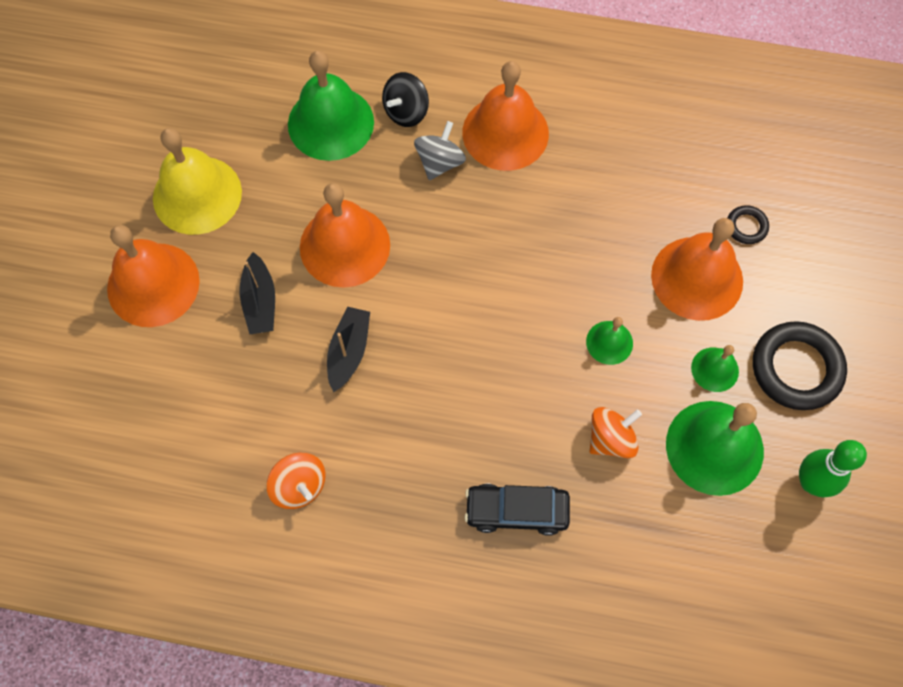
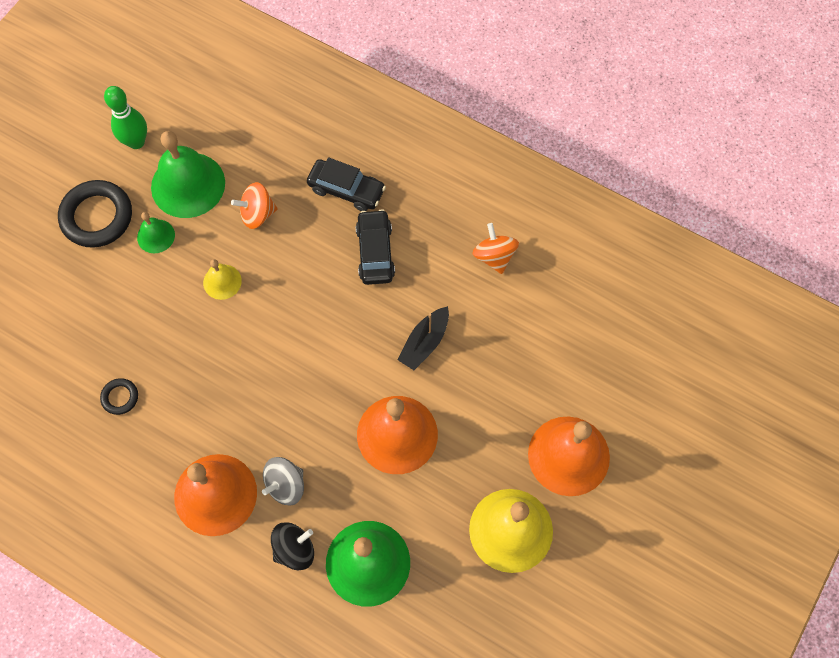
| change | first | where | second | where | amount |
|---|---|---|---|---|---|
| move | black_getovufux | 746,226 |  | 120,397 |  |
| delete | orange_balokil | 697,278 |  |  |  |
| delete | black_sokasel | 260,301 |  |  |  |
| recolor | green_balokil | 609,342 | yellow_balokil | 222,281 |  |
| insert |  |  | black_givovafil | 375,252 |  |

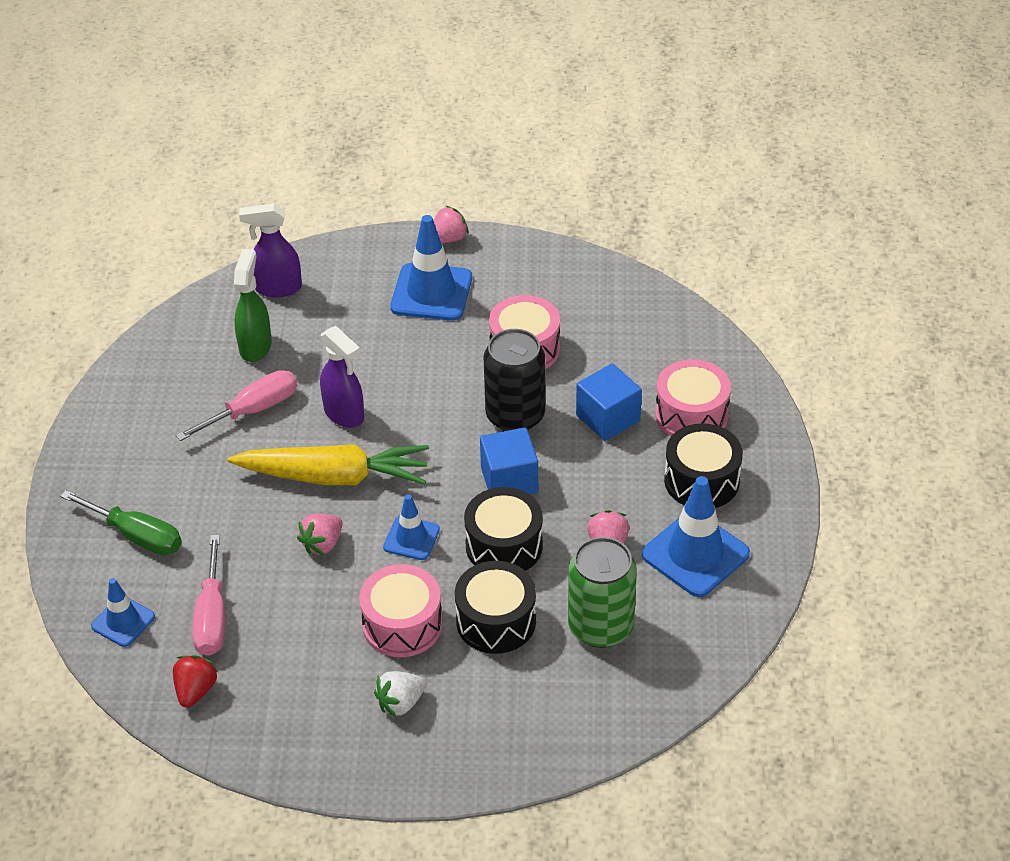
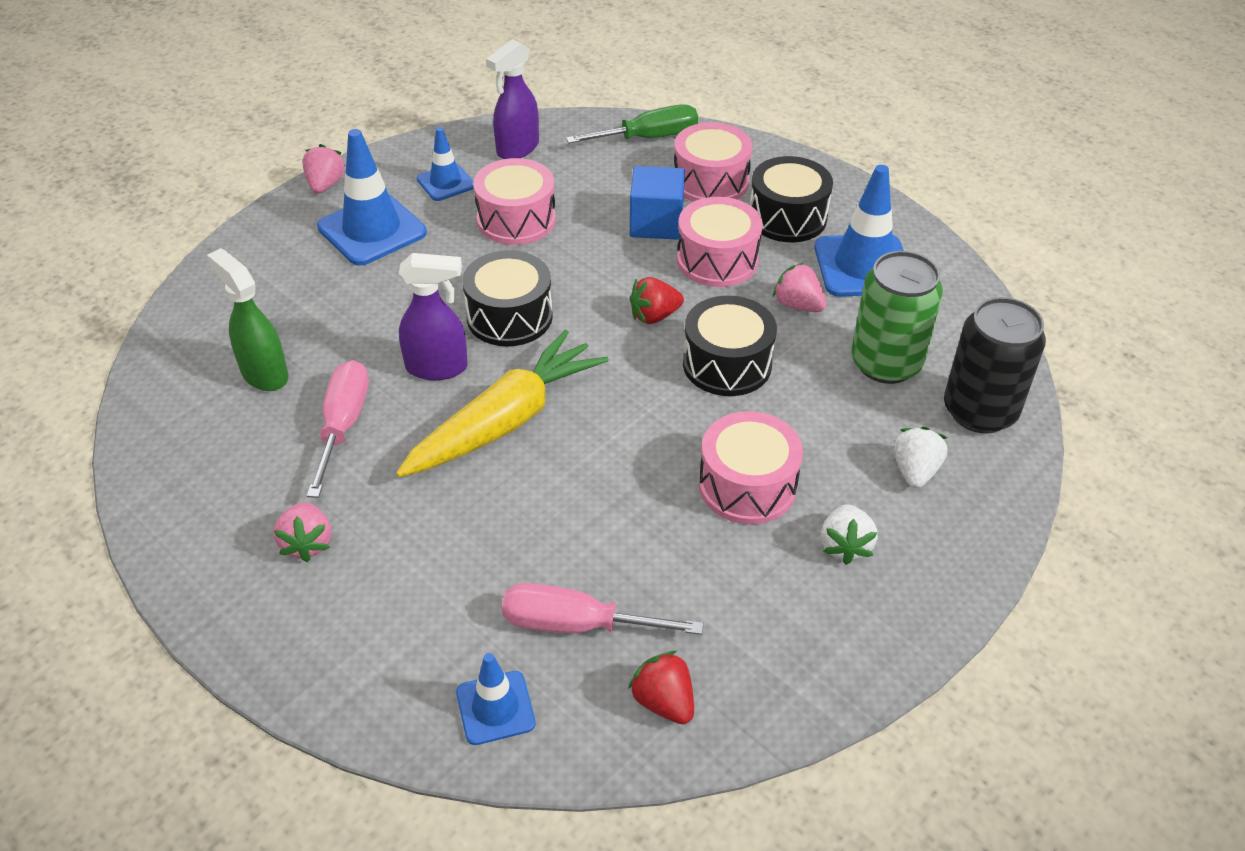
| change | first | where | second | where | amount |
|---|---|---|---|---|---|
| move | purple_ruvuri | 277,288 |  | 517,149 |  |
| move | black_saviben | 515,416 |  | 979,411 |  |
| replace | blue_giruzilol | 509,480 | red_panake | 654,316 |  |
| move | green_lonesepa | 136,536 |  | 648,138 |  |
| move | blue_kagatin | 411,538 |  | 446,183 |  |
| move | pink_panake | 322,544 |  | 307,543 |  |
| rotate | pink_lonesepa | 212,617 |  | 576,624 | 150 degrees clockwise |
| move | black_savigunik | 496,621 |  | 509,317 |  |
| insert |  |  | pink_savigunik | 717,260 |  |
| insert |  |  | white_panake | 915,471 |  |

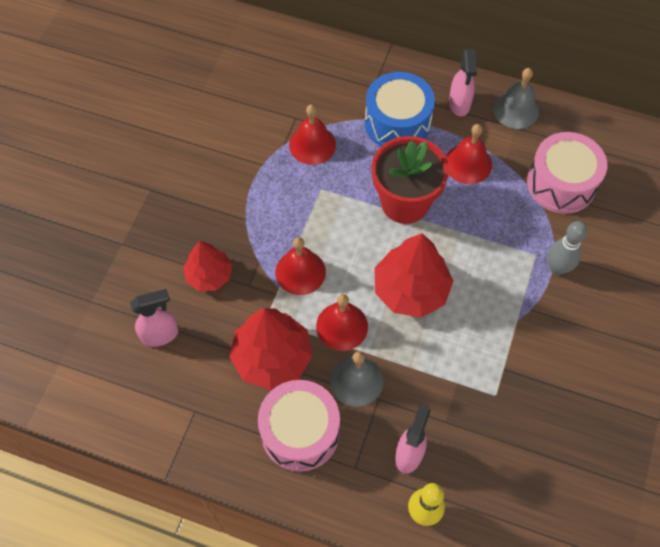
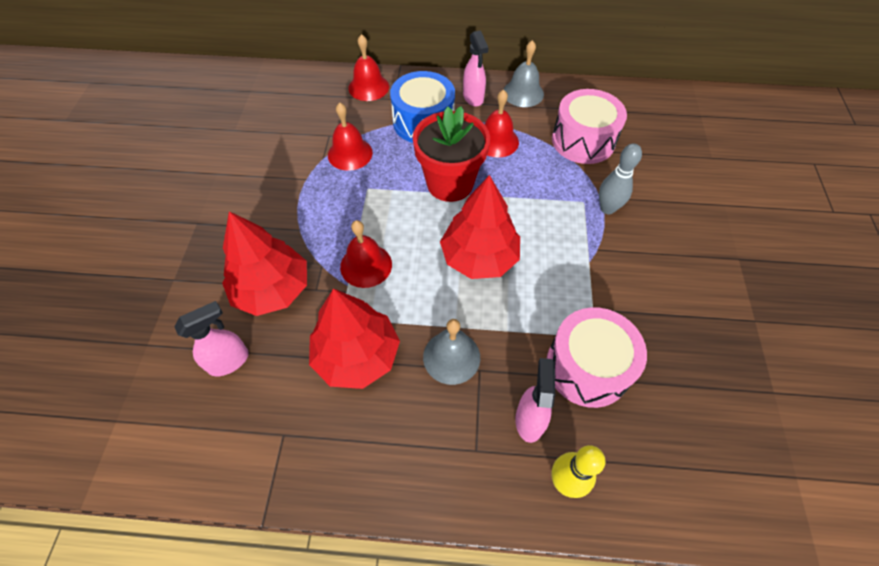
| change | first | where | second | where | amount |
|---|---|---|---|---|---|
| resize | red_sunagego | 209,275 |  | 272,289 | x1.59 |
| move | red_balokil | 342,326 |  | 368,87 |  |
| move | pink_savigunik | 300,432 |  | 587,367 |  |

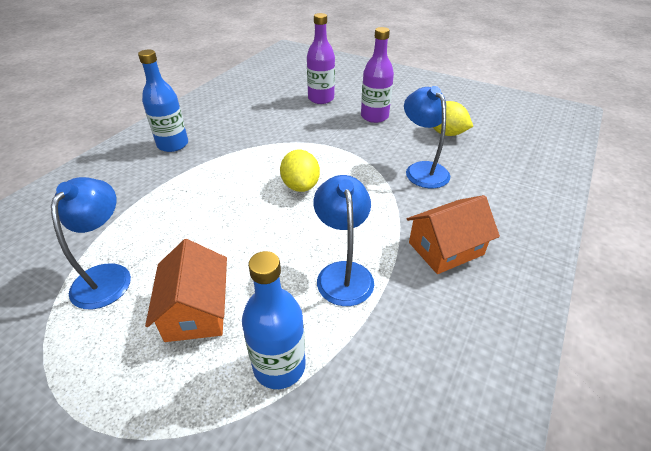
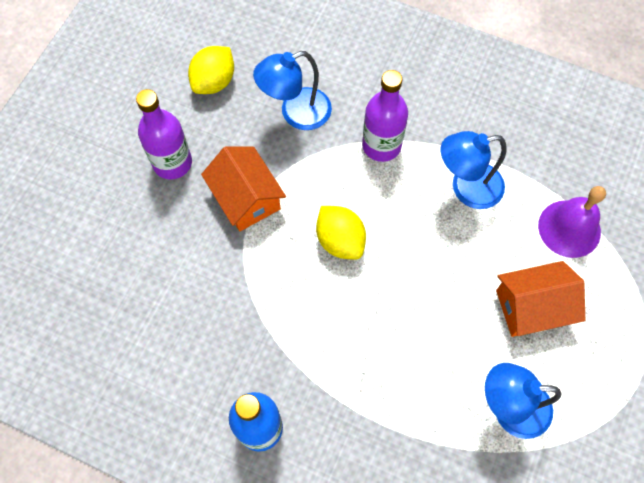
| change | first | where | second | where | amount |
|---|---|---|---|---|---|
| move | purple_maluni | 321,98 |  | 381,145 |  |
| rotate | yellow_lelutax | 300,186 |  | 340,240 | 75 degrees clockwise |
| move | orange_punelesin | 446,248 |  | 246,198 |  |
| replace | blue_maluni | 279,366 | purple_balokil | 569,228 |  |

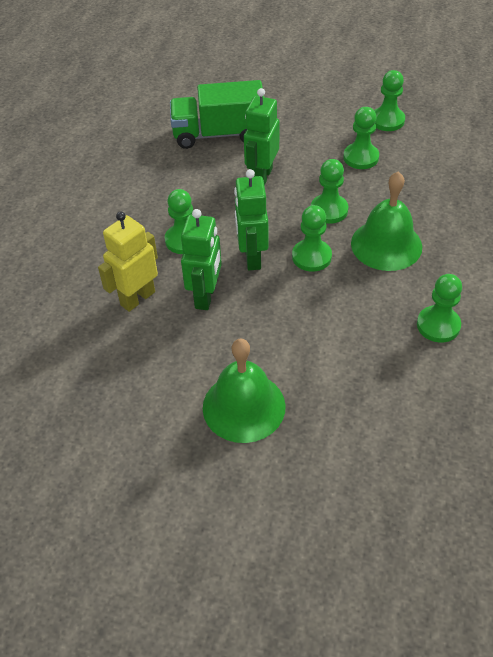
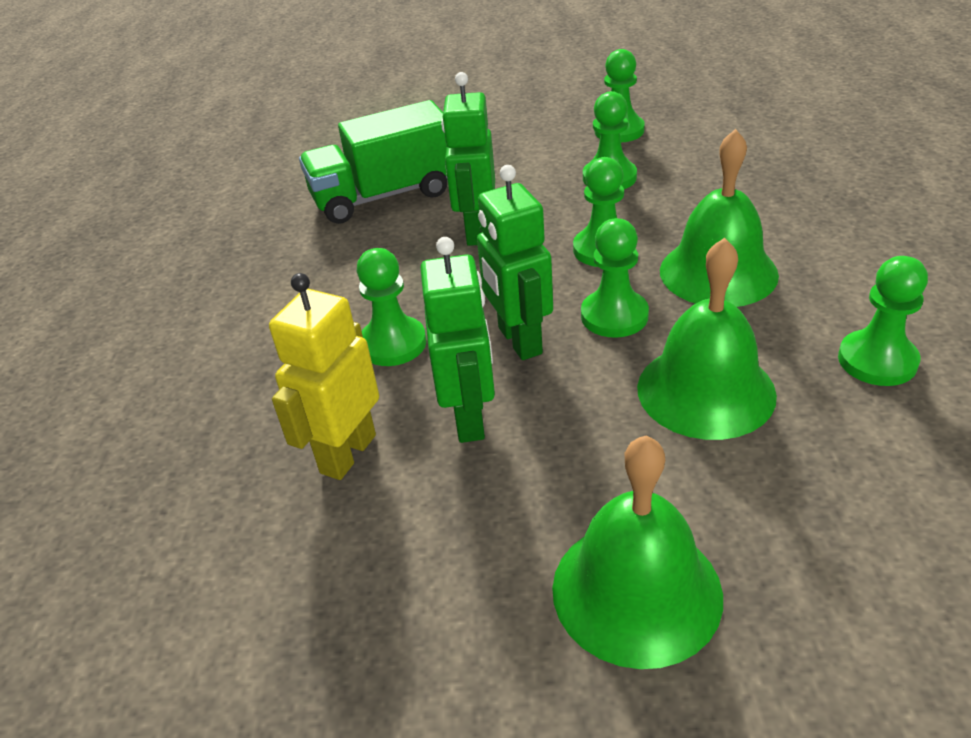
| change | first | where | second | where | amount |
|---|---|---|---|---|---|
| insert |  |  | green_balokil | 705,390 |  |

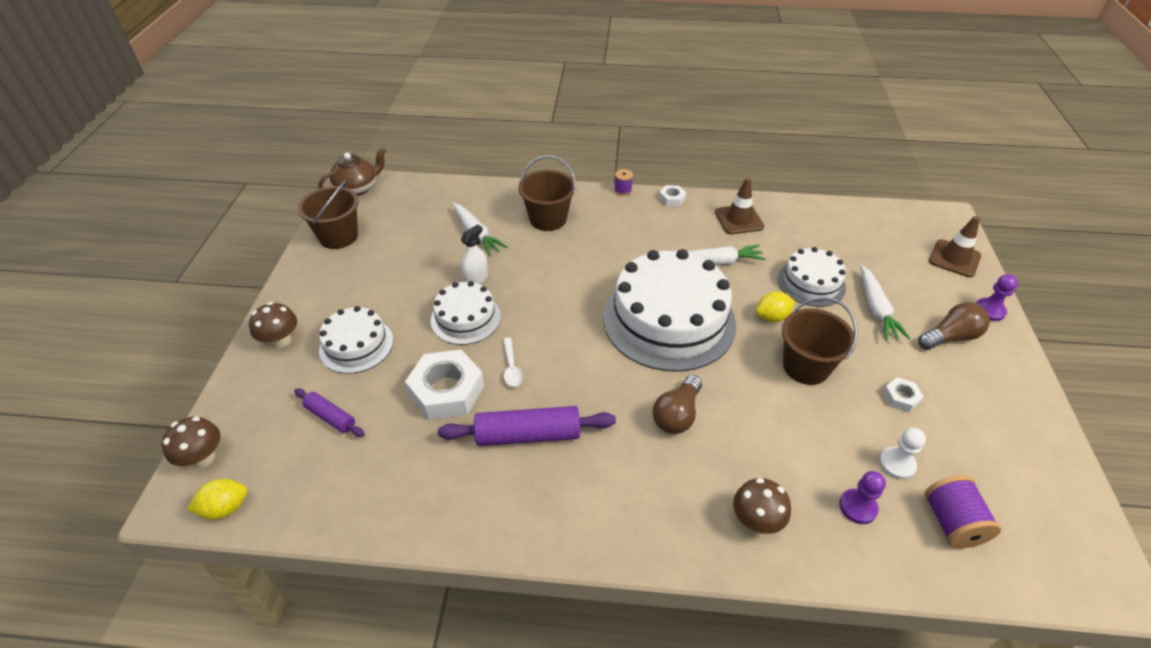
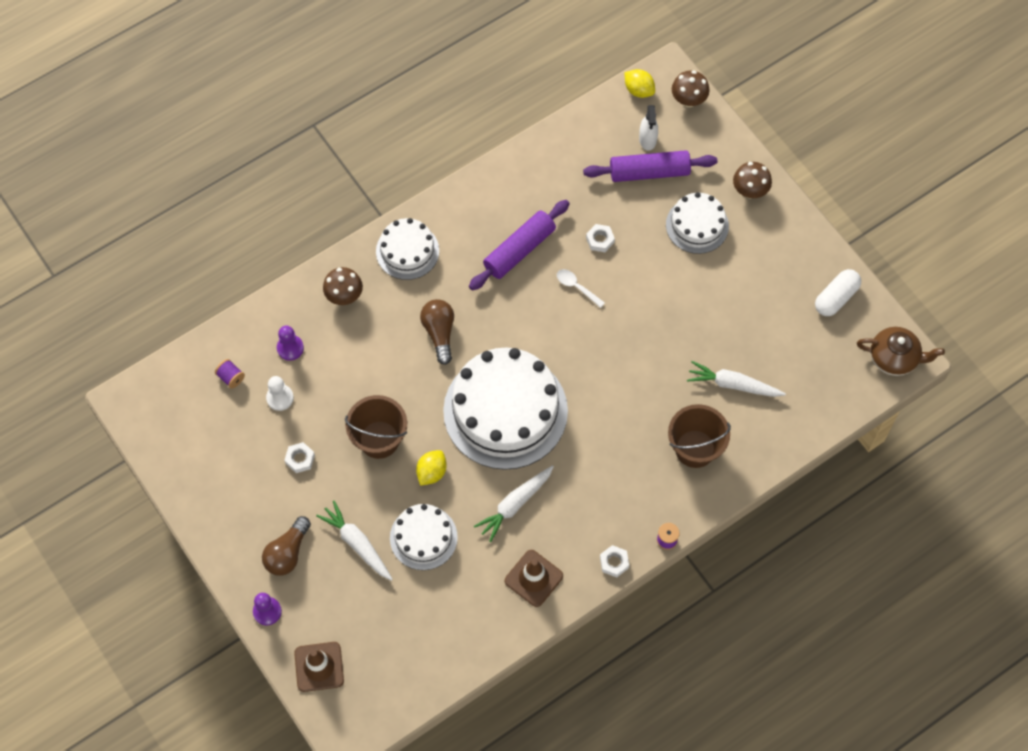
| change | first | where | second | where | amount |
|---|---|---|---|---|---|
| rotate | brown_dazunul | 358,188 |  | 894,358 | 90 degrees counterclockwise |
| replace | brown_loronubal | 338,236 | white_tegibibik | 836,298 |  |
| move | white_ruvuri | 476,278 |  | 647,139 |  |
| move | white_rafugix | 465,318 |  | 407,251 |  |
| resize | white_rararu | 447,391 |  | 600,240 | x0.47 |
| resize | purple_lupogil | 330,417 |  | 649,172 | x1.76 |
| resize | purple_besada | 951,523 |  | 231,377 | x0.58 |
| rotate | yellow_lelutax | 225,508 |  | 638,90 | 75 degrees counterclockwise |

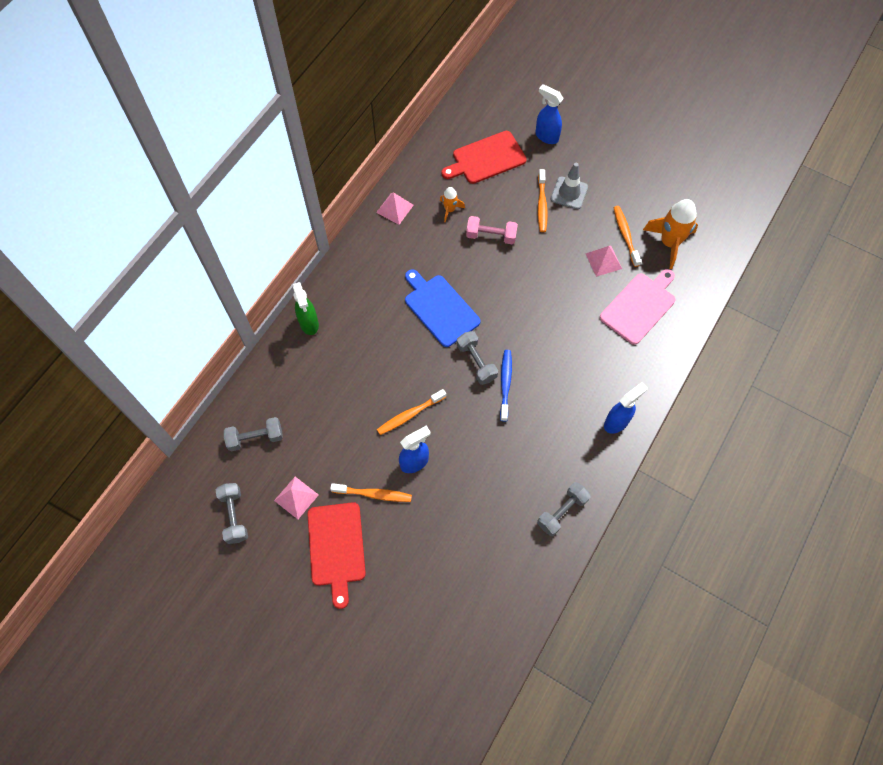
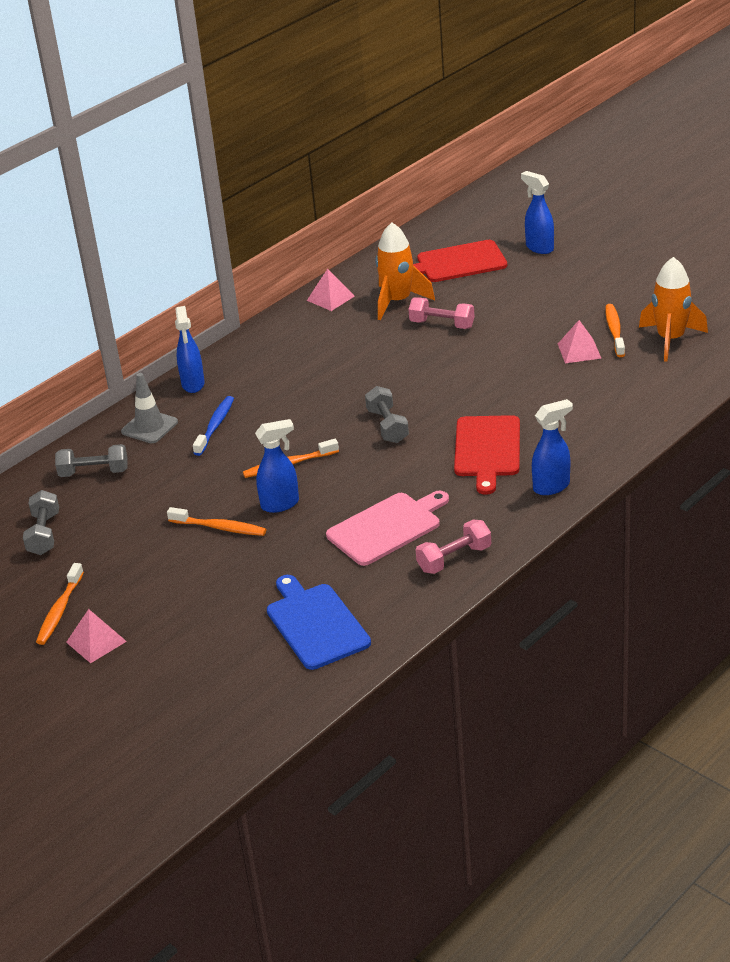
| change | first | where | second | where | amount |
|---|---|---|---|---|---|
| move | grey_kagatin | 569,193 |  | 149,427 |  |
| move | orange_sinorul | 542,205 |  | 59,611 |  |
| resize | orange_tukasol | 450,210 |  | 398,301 | x1.91 |
| move | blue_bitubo | 440,308 |  | 315,624 |  |
| move | pink_bitubo | 639,306 |  | 387,527 |  |
| recolor | green_ruvuri | 309,324 | blue_ruvuri | 193,384 |  |
| move | blue_sinorul | 505,384 |  | 215,426 |  |
| move | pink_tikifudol | 296,497 |  | 96,641 |  |
| recolor | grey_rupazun | 562,512 | pink_rupazun | 454,559 |  |
| move | red_bitubo | 336,547 |  | 487,450 |  |

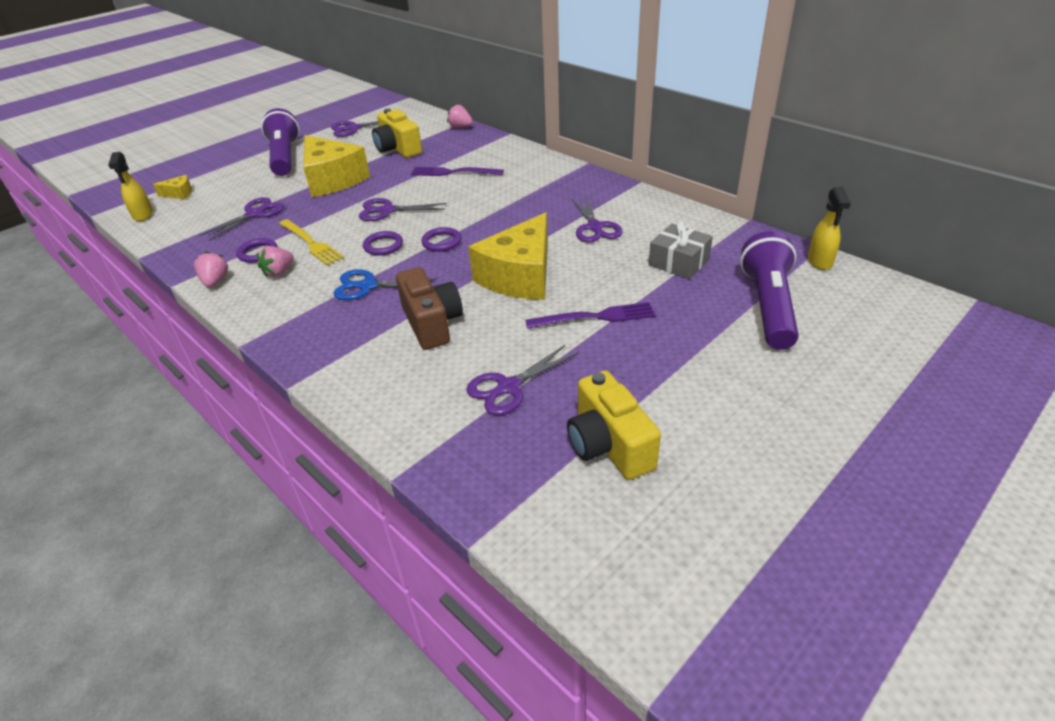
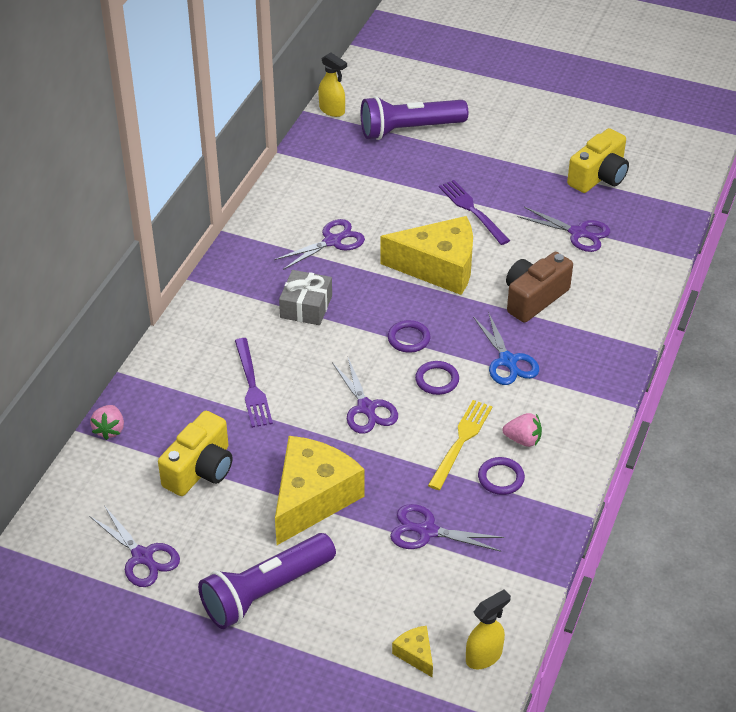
| change | first | where | second | where | amount |
|---|---|---|---|---|---|
| rotate | yellow_ruvuri | 820,261 |  | 332,110 | 60 degrees clockwise |
| move | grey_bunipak | 678,262 |  | 306,307 |  |
| delete | pink_panake | 215,281 |  |  |  |

